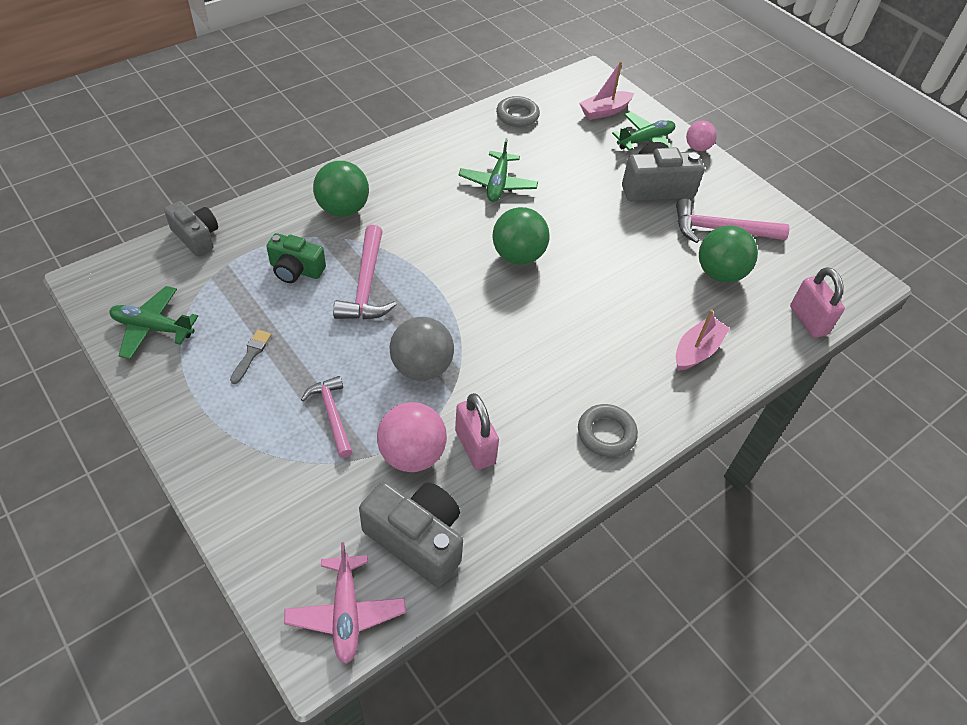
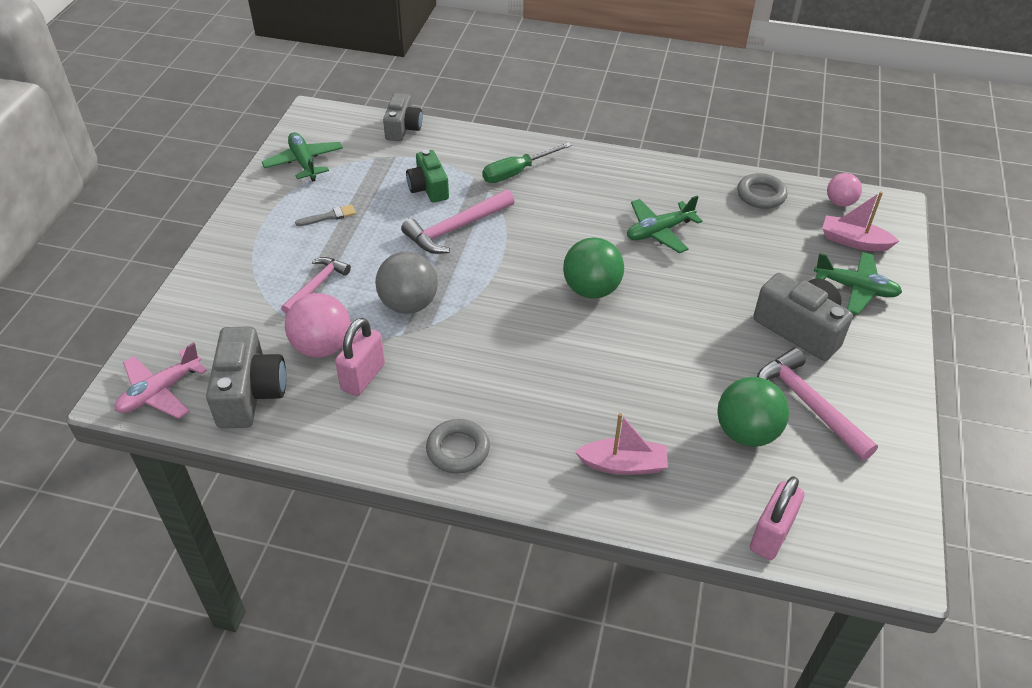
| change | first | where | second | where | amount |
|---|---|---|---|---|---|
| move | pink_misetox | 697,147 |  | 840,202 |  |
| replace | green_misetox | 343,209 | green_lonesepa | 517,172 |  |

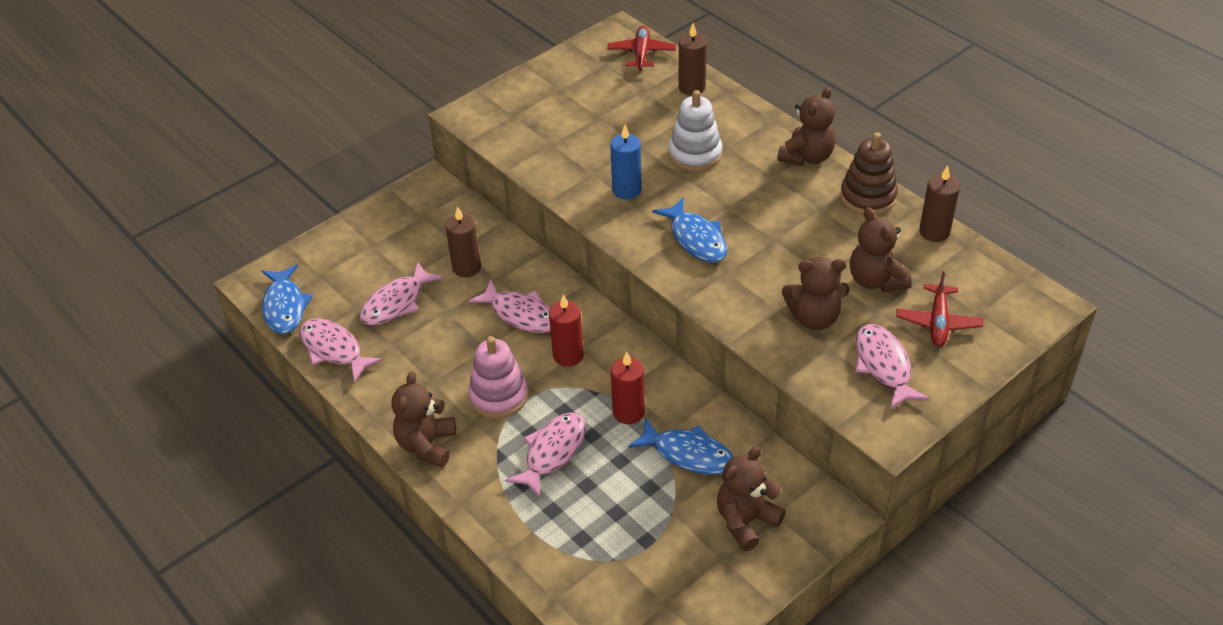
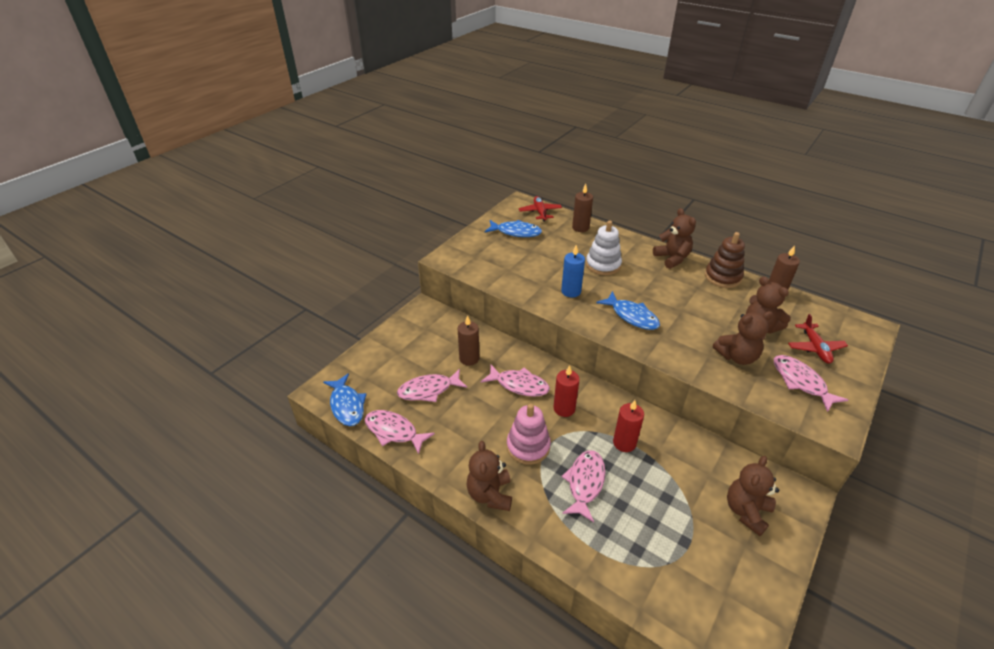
| change | first | where | second | where | amount |
|---|---|---|---|---|---|
| rotate | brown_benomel | 807,157 |  | 672,258 | 45 degrees counterclockwise |
| rotate | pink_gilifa | 396,303 |  | 428,390 | 45 degrees clockwise |
| move | blue_gilifa | 688,454 |  | 516,232 |  |

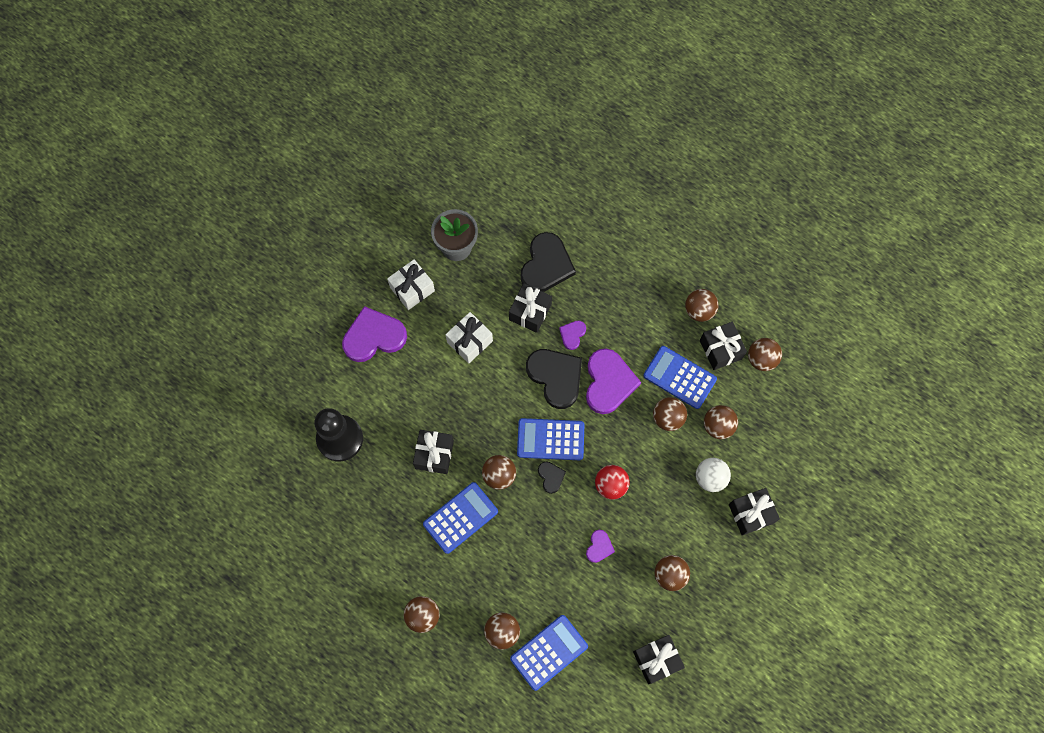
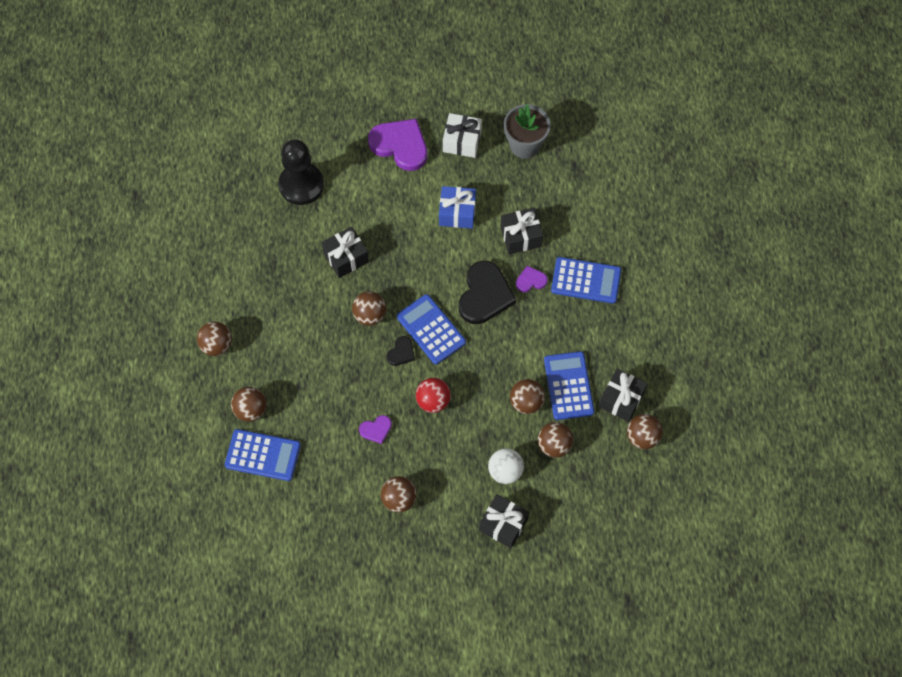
| change | first | where | second | where | amount |
|---|---|---|---|---|---|
| delete | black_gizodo | 546,265 |  |  |  |
| delete | brown_misetox | 699,310 |  |  |  |
| recolor | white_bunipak | 469,341 | blue_bunipak | 457,213 |  |
| delete | purple_gizodo | 608,382 |  |  |  |
| move | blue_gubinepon | 460,518 |  | 586,280 |  |
| delete | black_bunipak | 656,660 |  |  |  |

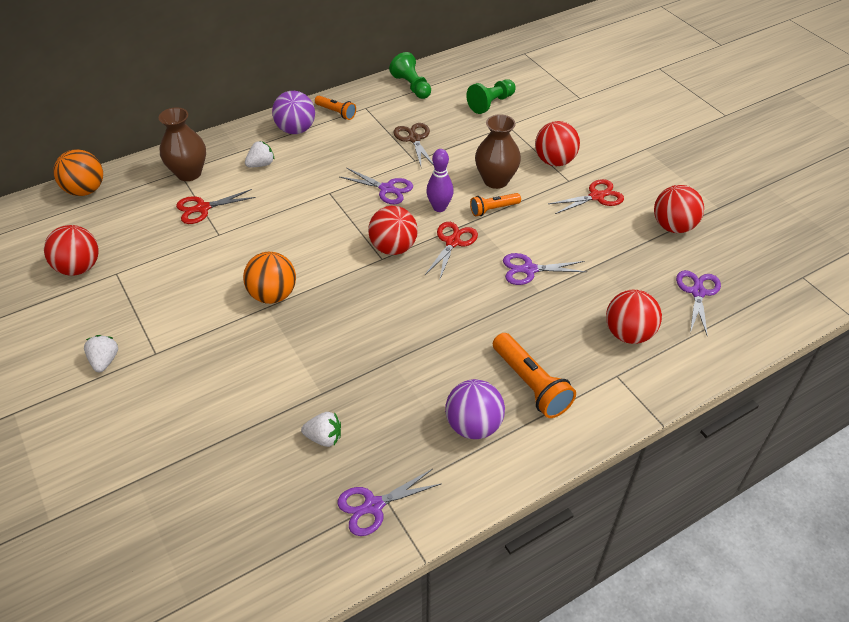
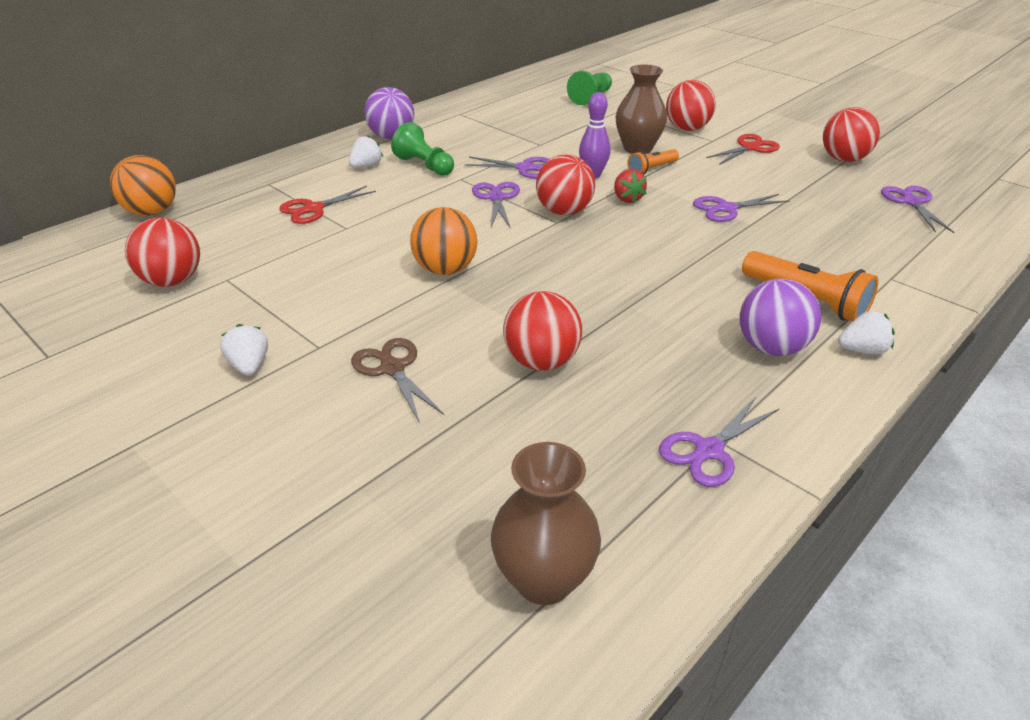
| change | first | where | second | where | amount |
|---|---|---|---|---|---|
| move | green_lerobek | 412,86 |  | 424,166 |  |
| delete | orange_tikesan | 336,112 |  |  |  |
| move | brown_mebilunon | 189,173 |  | 544,580 |  |
| move | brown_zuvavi | 414,139 |  | 392,368 |  |
| replace | red_zuvavi | 452,242 | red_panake | 627,199 |  |
| move | red_misetox | 628,334 |  | 541,361 |  |
| move | white_panake | 324,437 |  | 862,350 |  |
| insert |  |  | purple_zuvavi | 496,198 |  |

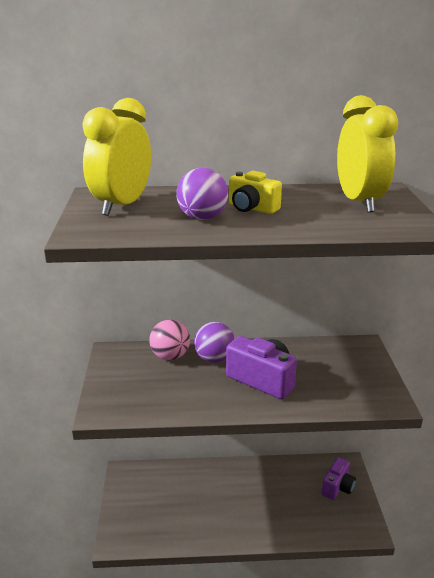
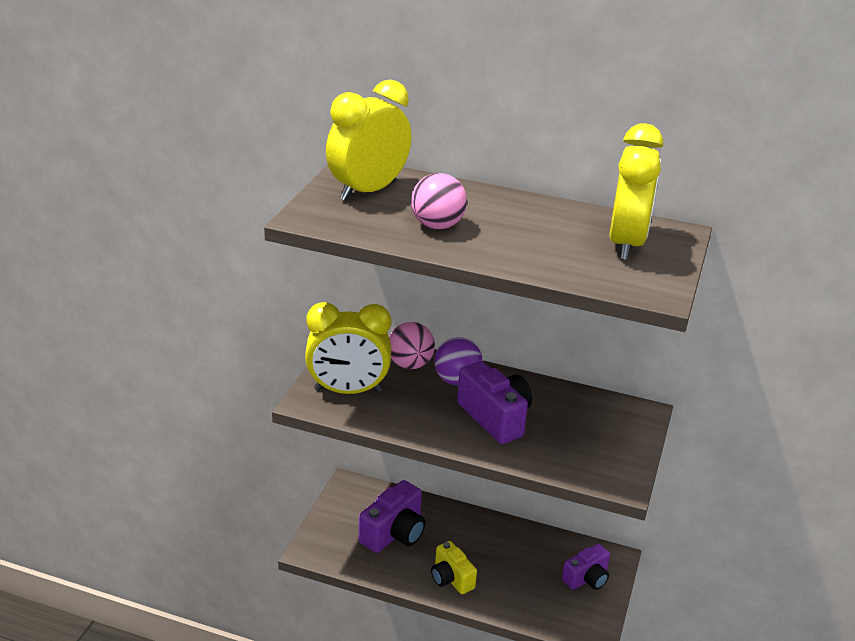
| change | first | where | second | where | amount |
|---|---|---|---|---|---|
| recolor | purple_misetox | 202,218 | pink_misetox | 437,226 |  |
| move | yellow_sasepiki | 252,208 |  | 451,578 |  |
| insert |  |  | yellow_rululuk | 348,391 |  |
| insert |  |  | purple_sasepiki | 394,533 |  |

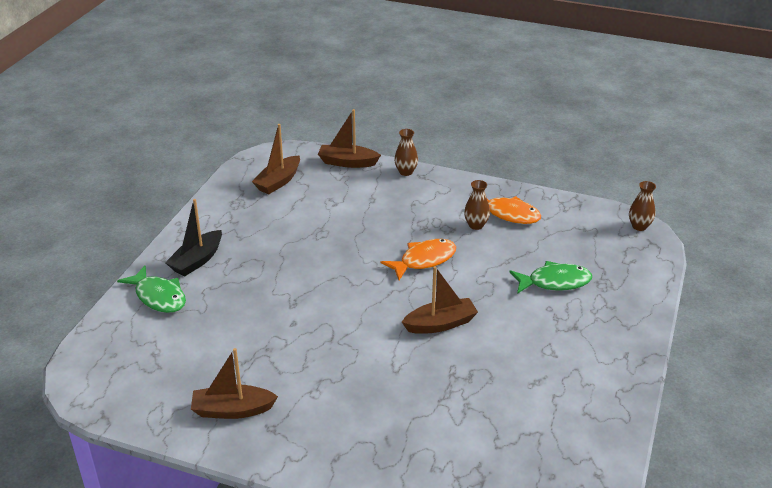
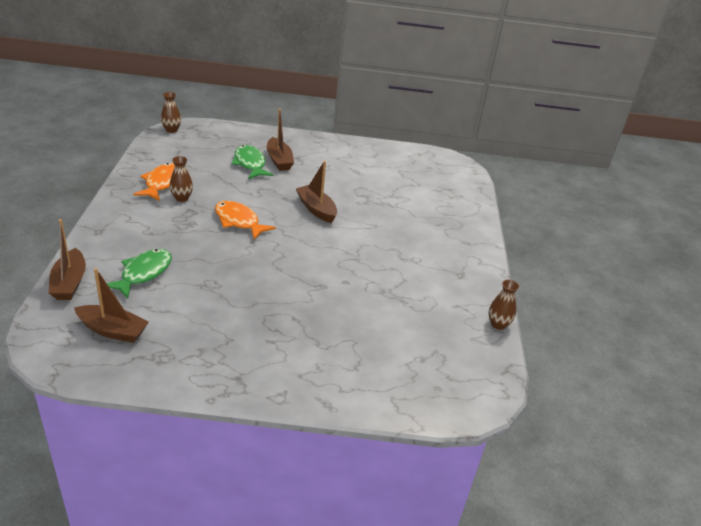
| change | first | where | second | where | amount |
|---|---|---|---|---|---|
| move | brown_mebilunon | 406,172 |  | 498,324 |  |
| delete | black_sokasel | 197,260 |  |  |  |
| move | green_gilifa | 158,296 |  | 143,273 |  |
| move | brown_sokasel | 232,410 |  | 279,160 |  |

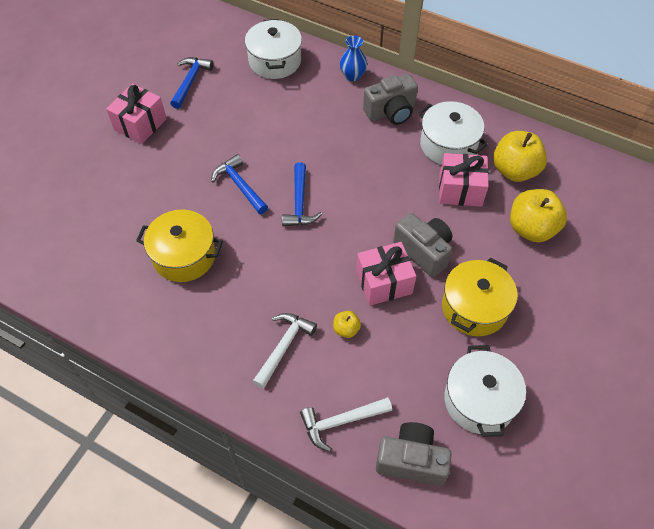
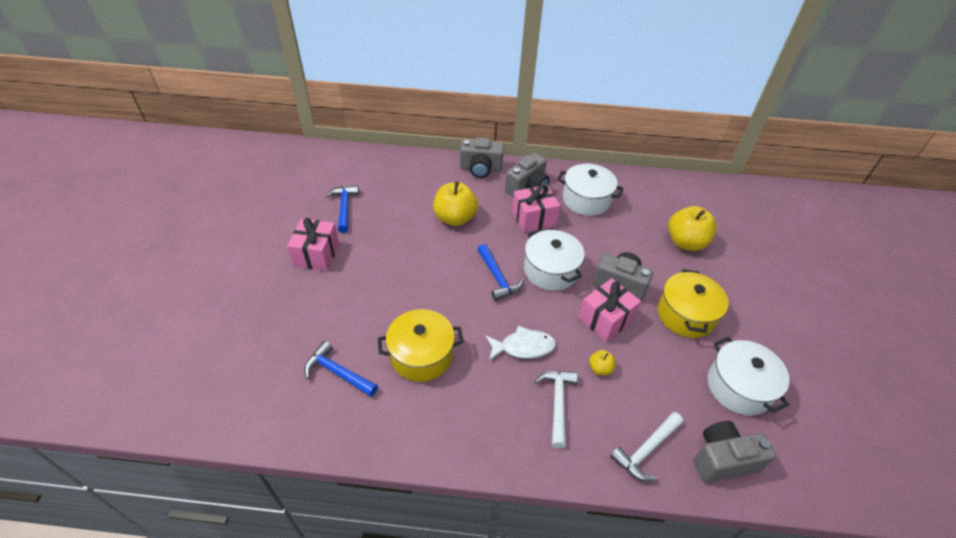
| change | first | where | second | where | amount |
|---|---|---|---|---|---|
| move | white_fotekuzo | 275,61 |  | 550,270 |  |
| replace | blue_mebilunon | 352,75 | grey_sasepiki | 480,169 |  |
| move | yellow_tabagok | 514,170 |  | 455,218 |  |
| move | pink_bunipak | 460,190 |  | 533,218 |  |
| move | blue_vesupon | 240,185 |  | 338,372 |  |
| insert |  |  | white_gilifa | 523,347 |  |

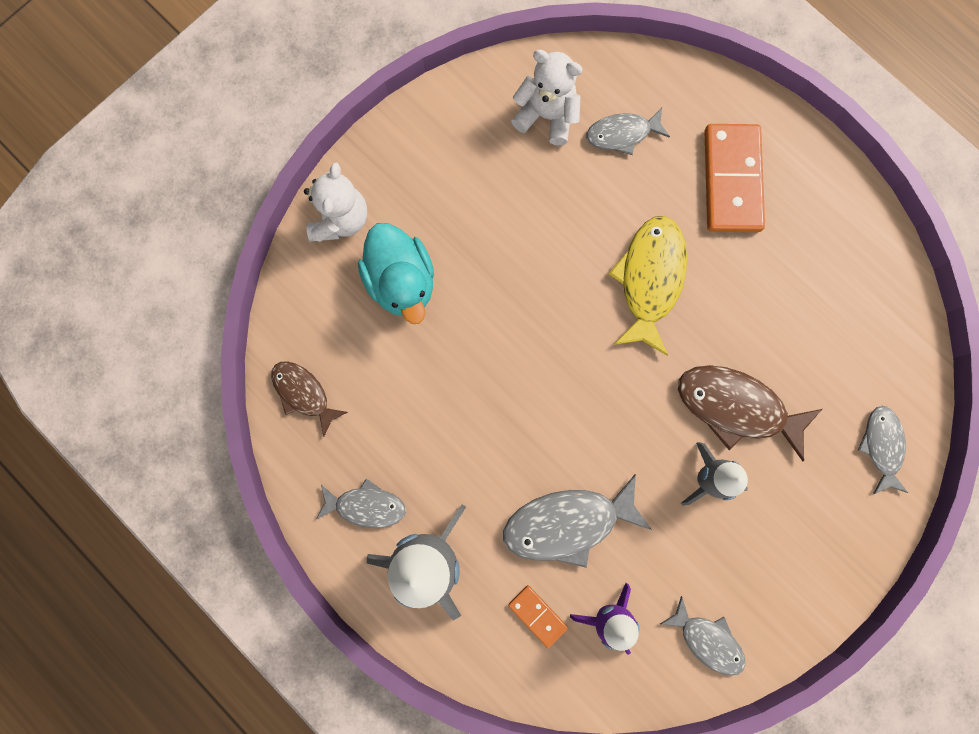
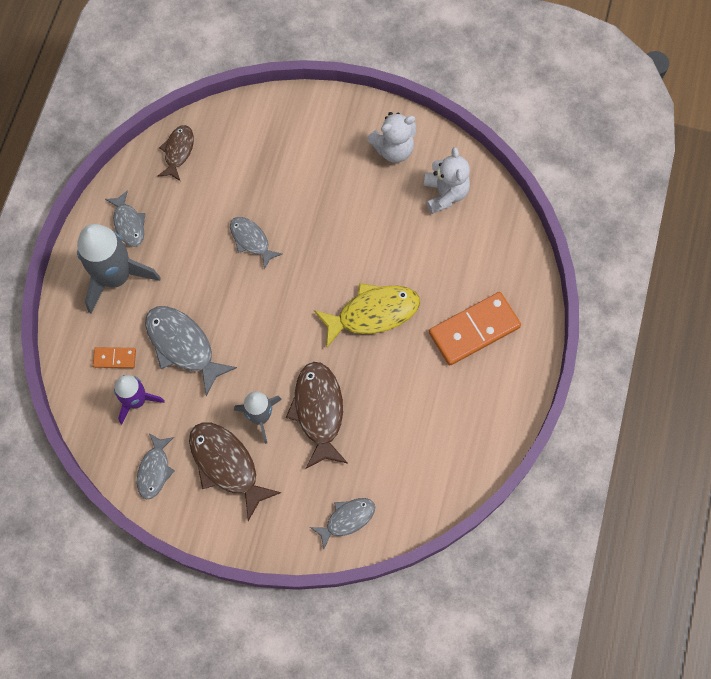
| change | first | where | second | where | amount |
|---|---|---|---|---|---|
| move | grey_gilifa | 622,134 |  | 251,240 |  |
| move | white_benomel | 340,219 |  | 393,149 |  |
| delete | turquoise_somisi | 401,281 |  |  |  |
| rotate | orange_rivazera | 537,615 |  | 114,358 | 75 degrees clockwise |
| insert |  |  | brown_gilifa | 227,465 |  |

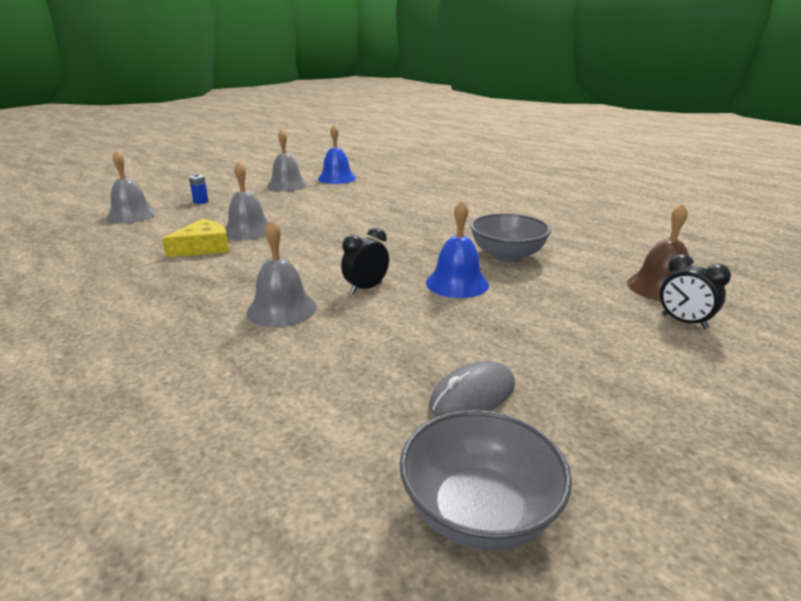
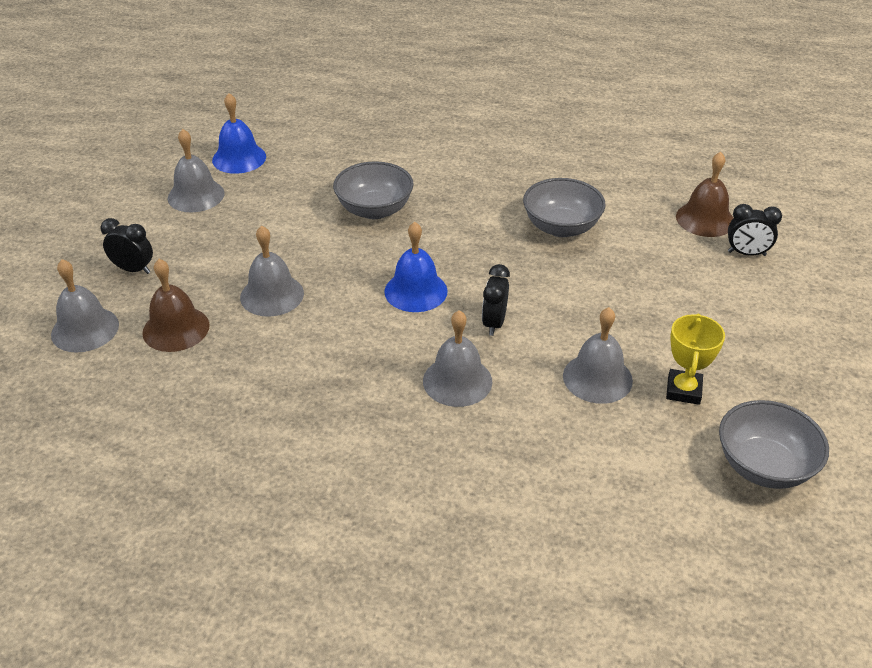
| change | first | where | second | where | amount |
|---|---|---|---|---|---|
| replace | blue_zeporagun | 201,201 | black_rululuk | 133,269 |  |
| move | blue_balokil | 457,283 |  | 416,291 |  |
| delete | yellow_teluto | 203,247 |  |  |  |
| replace | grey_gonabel | 472,395 | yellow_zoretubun | 683,390 |  |
| insert |  |  | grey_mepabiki | 374,210 |  |
| insert |  |  | brown_balokil | 176,329 |  |
| insert |  |  | grey_balokil | 597,378 |  |

